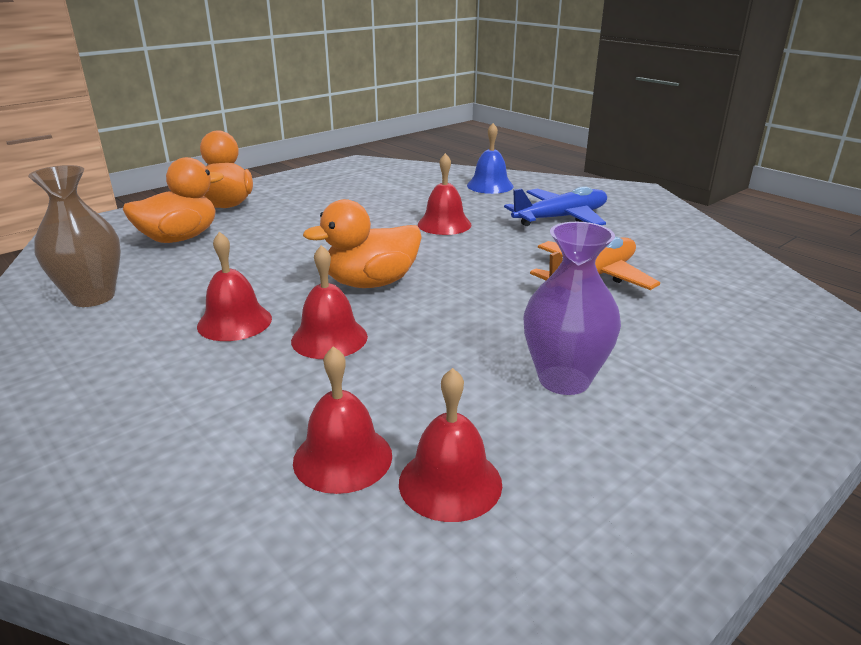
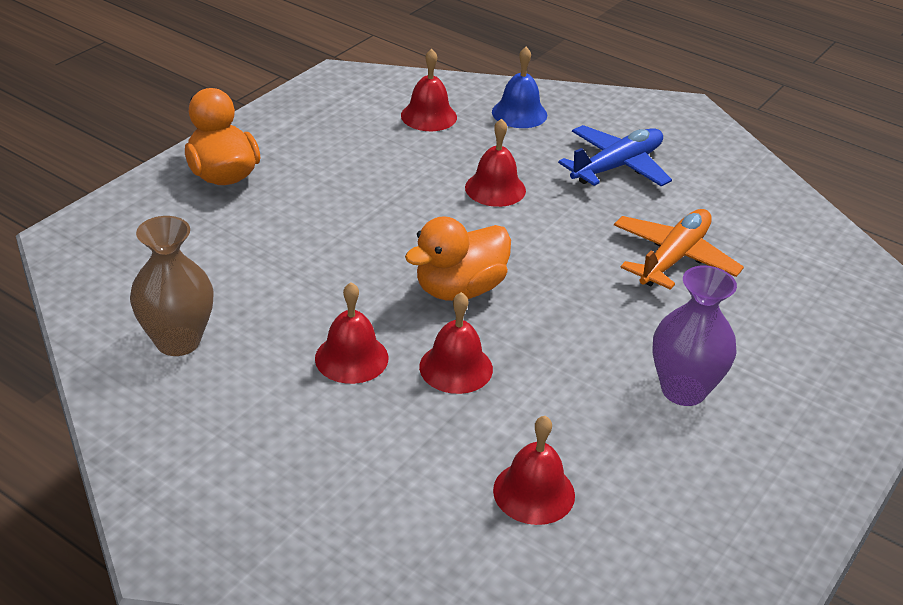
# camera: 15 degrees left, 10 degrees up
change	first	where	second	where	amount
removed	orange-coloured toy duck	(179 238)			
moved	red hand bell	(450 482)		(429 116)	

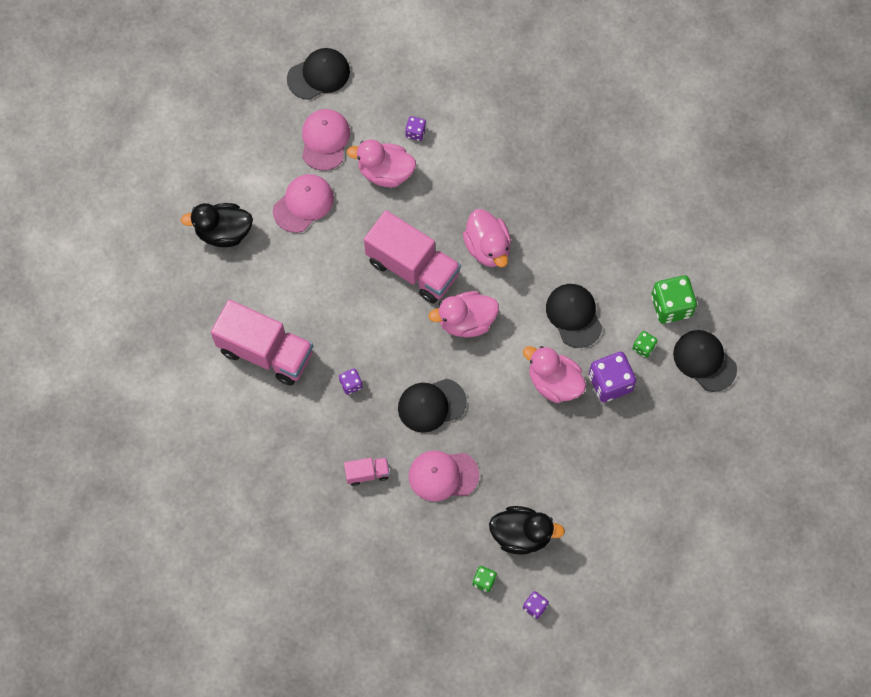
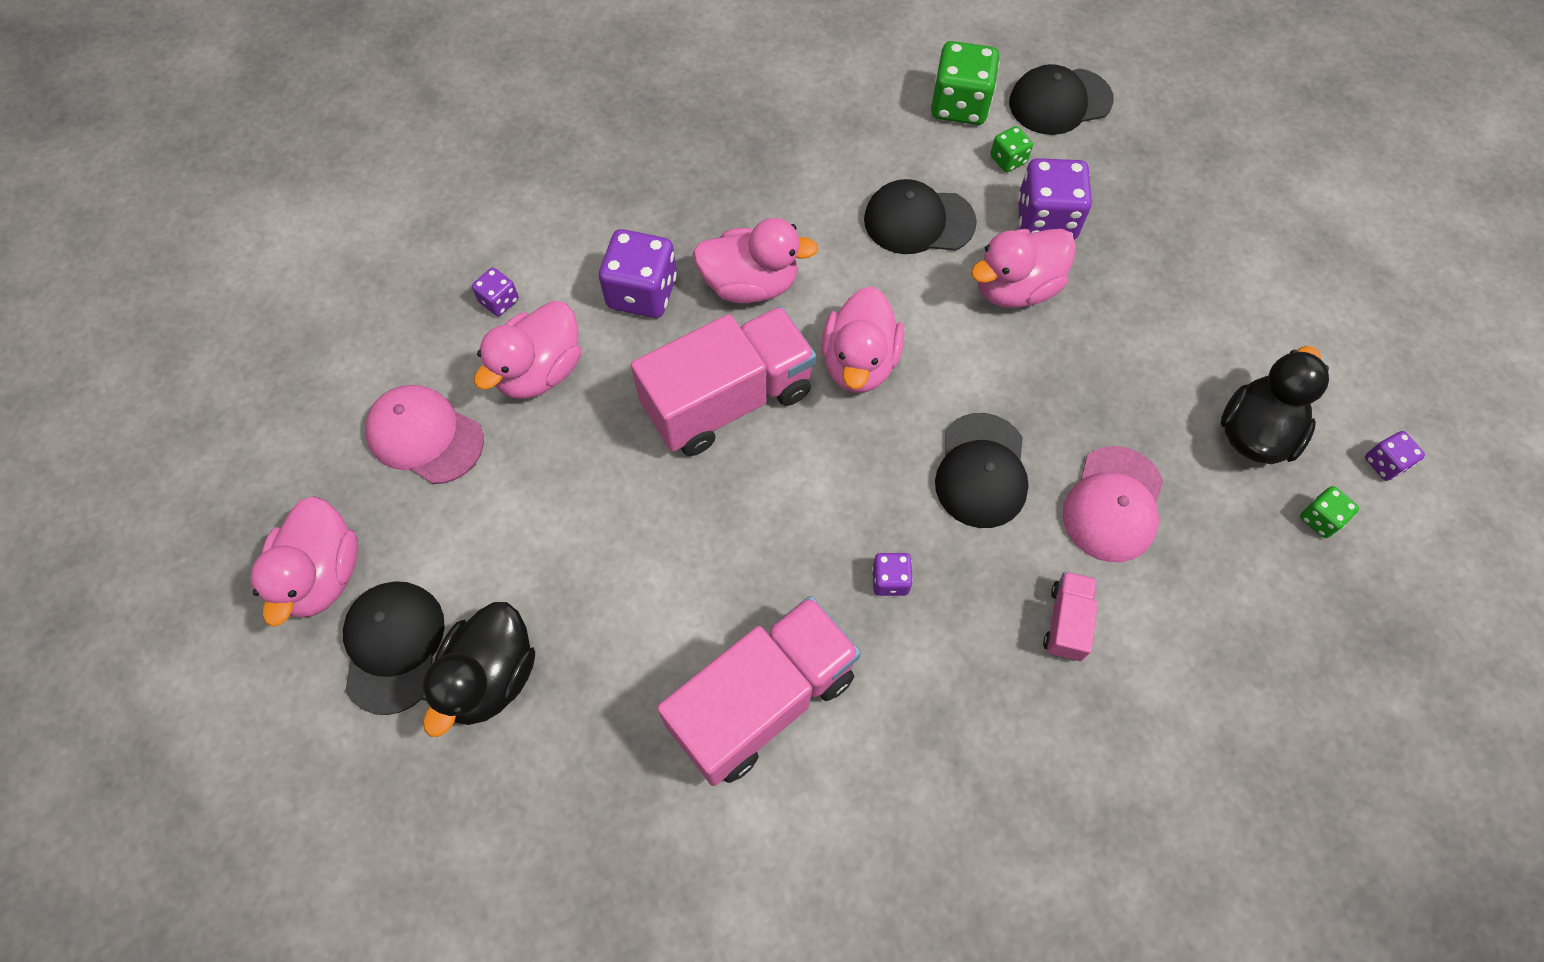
# camera: 65 degrees left, 5 degrees down
change	first	where	second	where	amount
removed	pink peaked cap	(303 204)			
added			pink toy duck	(322 575)	
added			royal purple dice	(642 292)	
moved	ebony peaked cap	(318 75)		(393 646)	

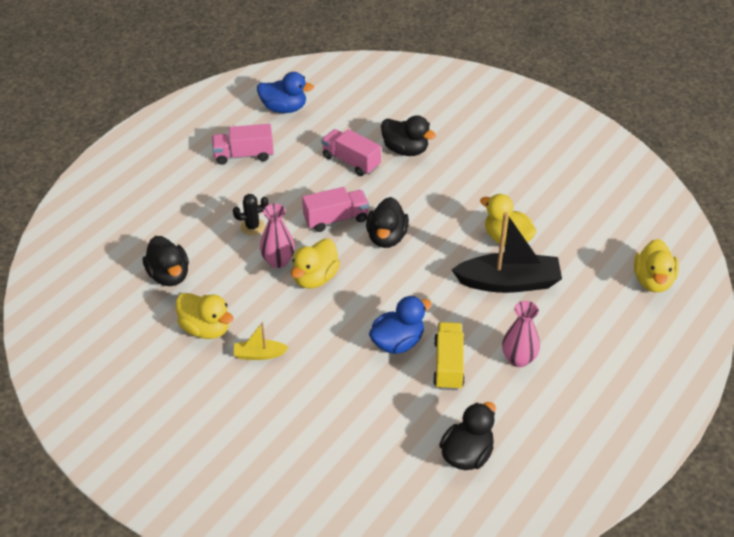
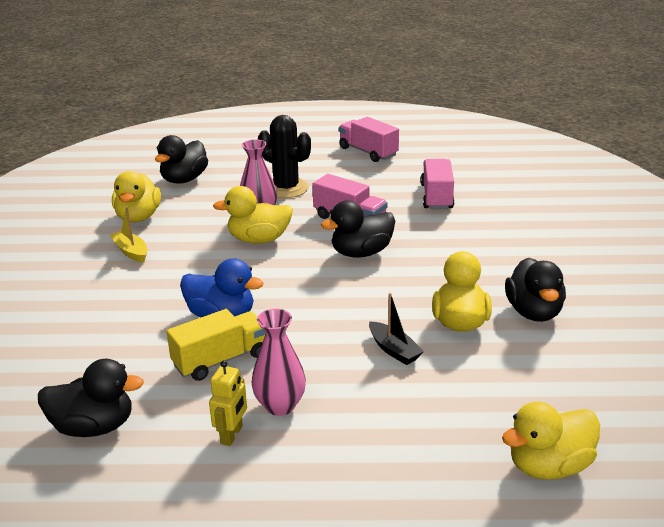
# camera: 55 degrees right, 15 degrees down
change	first	where	second	where	amount
removed	royal blue toy duck	(284 108)			
added			yellow robot	(232 435)	
moved	ebony toy duck	(405 150)		(533 312)	
resized	ebony cactus	(252 227)		(286 188)	x1.67
resized	ebony sailboat	(508 282)		(394 350)	x0.48

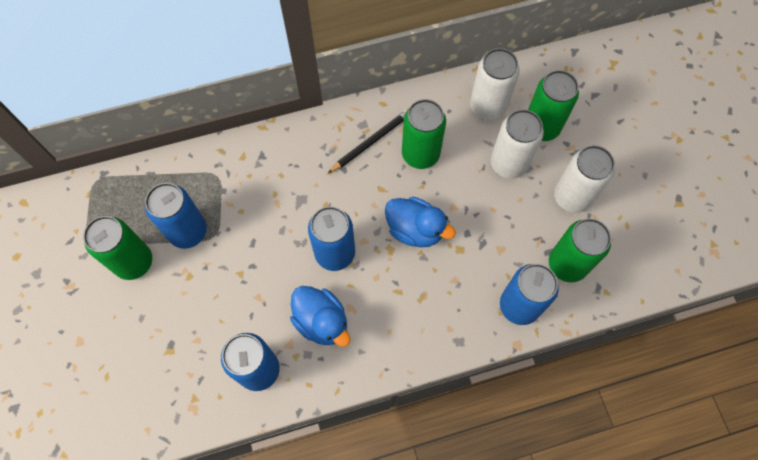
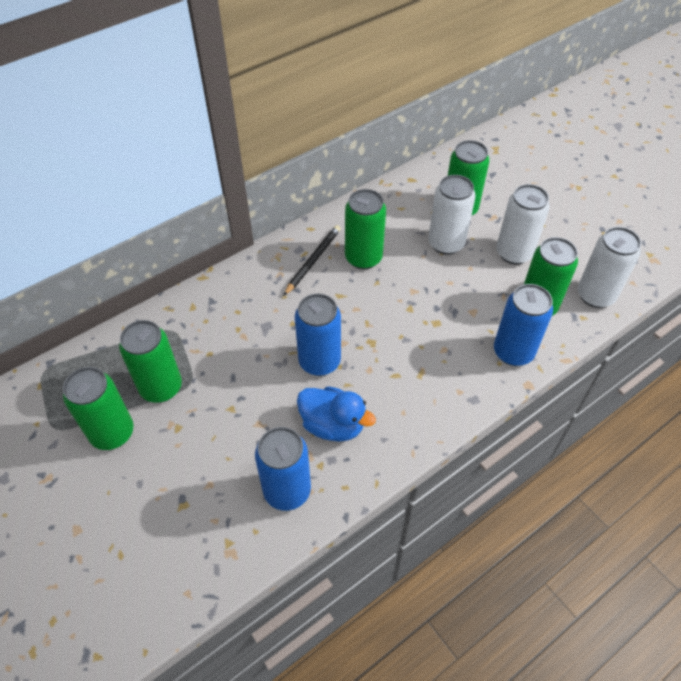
# camera: 20 degrees left, 15 degrees down
change	first	where	second	where	amount
removed	royal blue toy duck	(415 230)			
moved	snow-white can	(487 107)		(595 295)	
recoloured	royal blue can	(188 231)	green can	(161 387)	

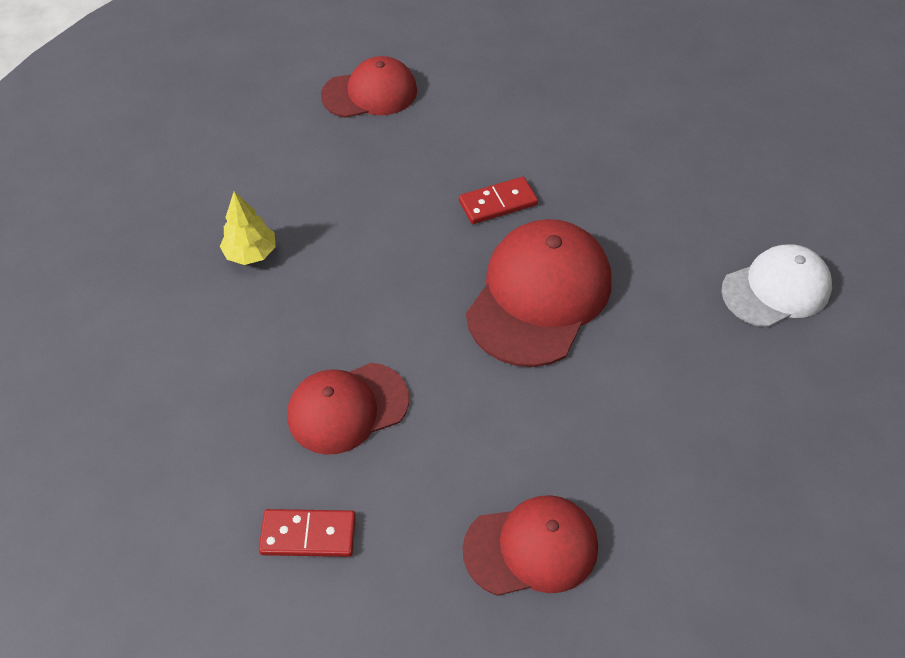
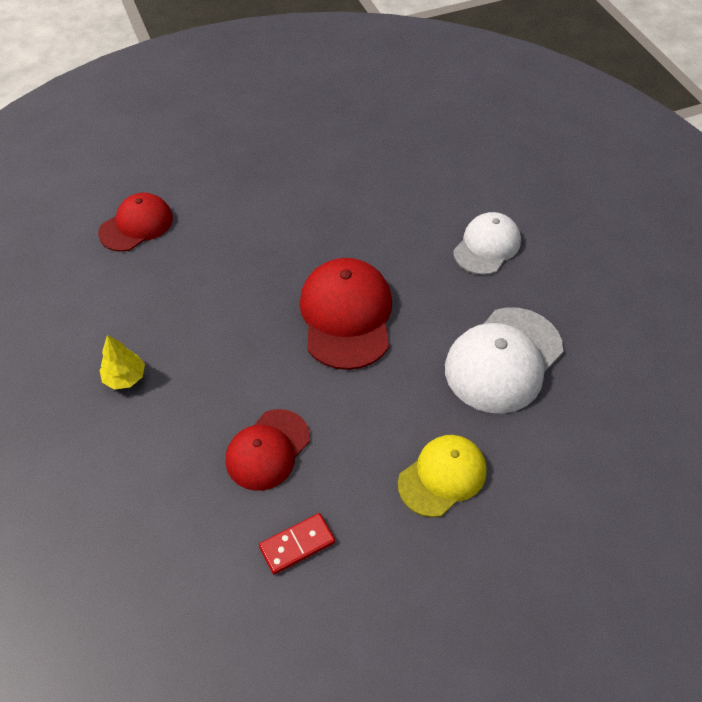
# camera: 30 degrees left, 0 degrees up
change	first	where	second	where	amount
removed	red domino tile	(498 203)			
added			snow-white peaked cap	(503 360)	
recoloured	red peaked cap	(531 547)	yellow peaked cap	(442 476)	

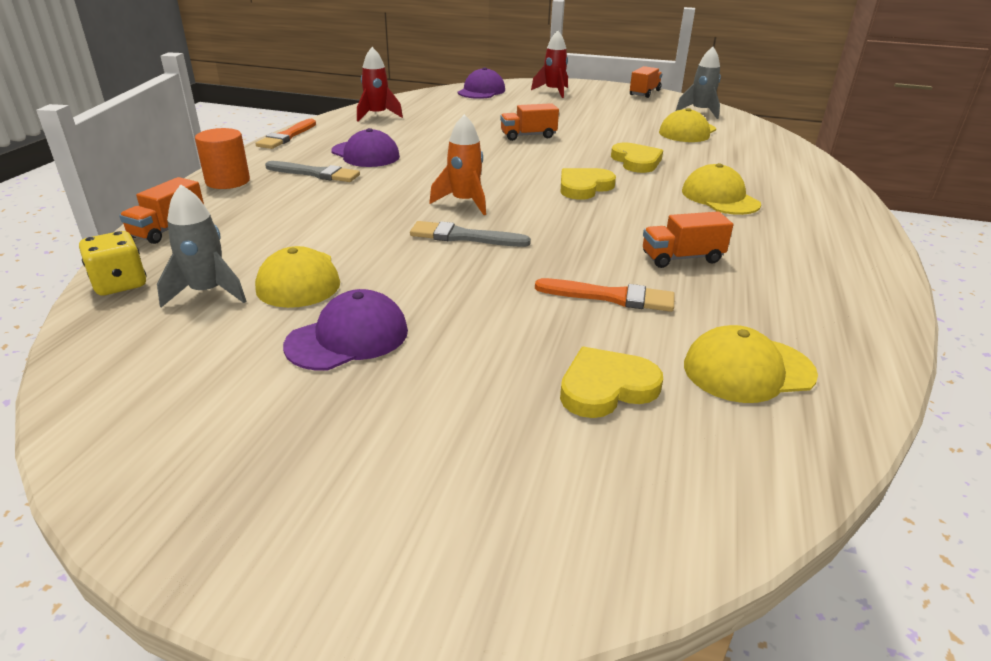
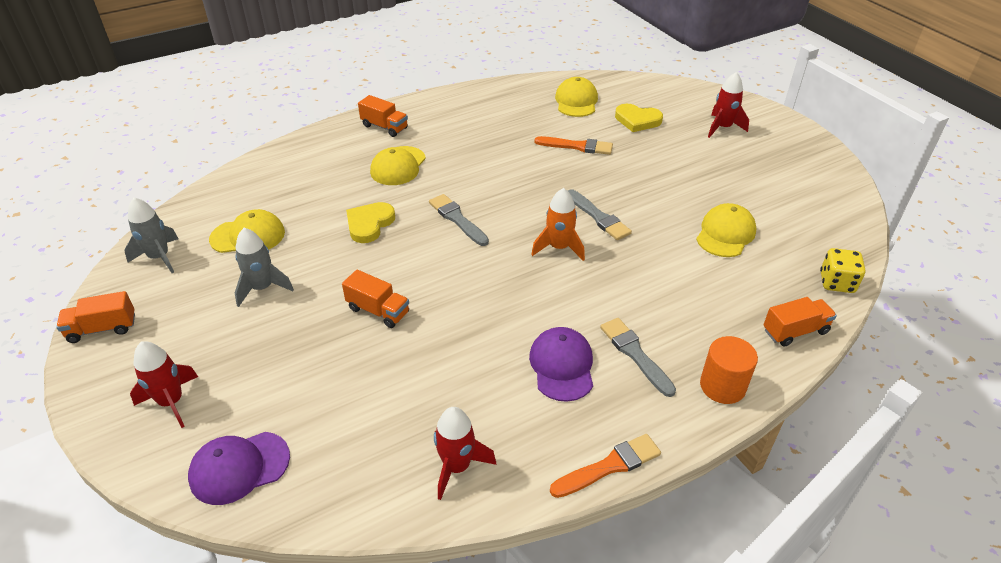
# camera: 135 degrees left, 10 degrees up
change	first	where	second	where	amount
removed	royal purple peaked cap	(348 338)			
added			red toy rocket	(722 128)	
moved	gray toy rocket	(208 292)		(262 288)	
moved	orange-coloured lorry	(682 258)		(384 127)	
replaced	yellow heart	(584 187)	gray brush	(457 219)	
turned	orange-coloured brush	(611 297)		(577 146)	135 degrees clockwise
turned	yellow peaked cap	(748 370)		(576 101)	120 degrees counterclockwise

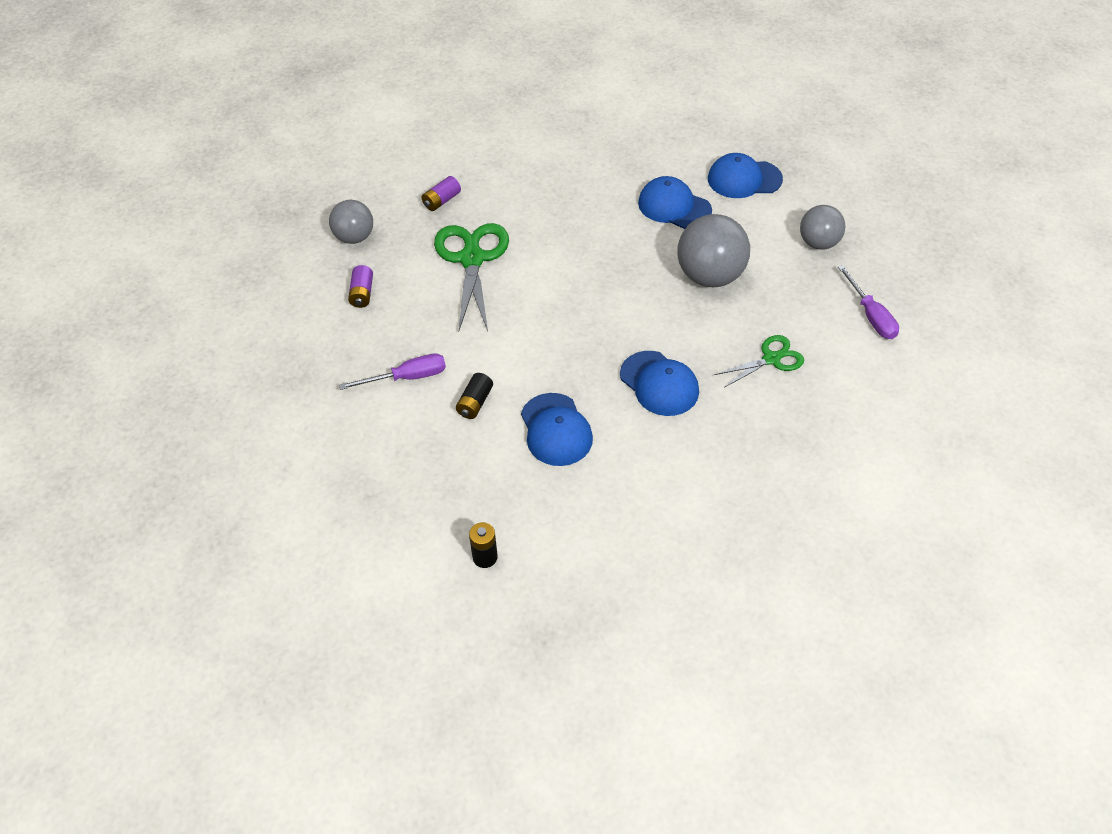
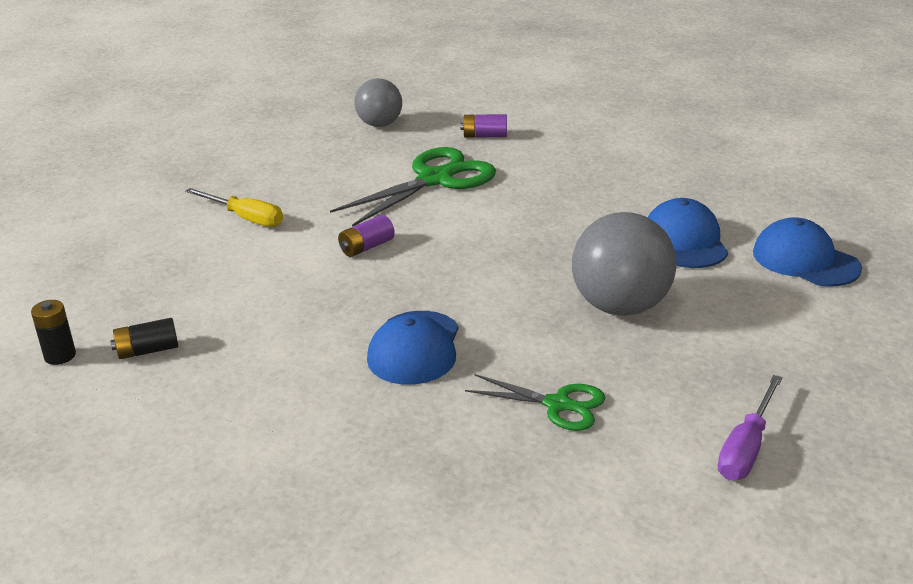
# camera: 50 degrees right, 20 degrees down
change	first	where	second	where	amount
removed	royal blue peaked cap	(556 430)			
removed	gray ball	(818 243)			
moved	royal purple battery	(362 293)		(366 247)	
moved	ebony battery	(475 403)		(147 350)	
recoloured	royal purple screwdriver	(407 377)	yellow screwdriver	(245 218)	

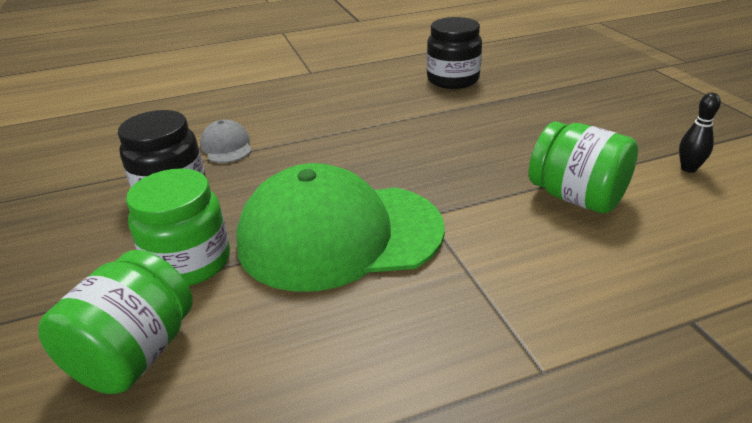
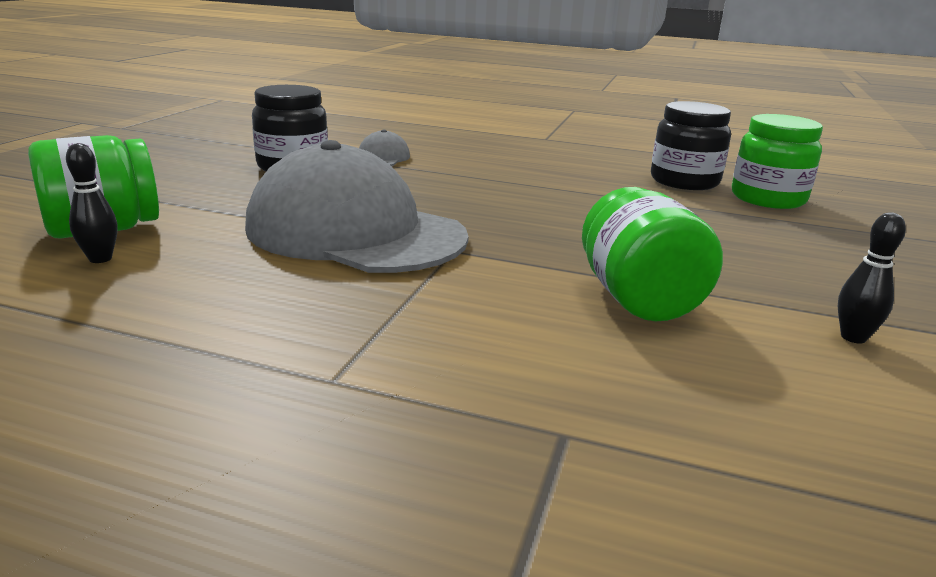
# camera: 35 degrees right, 10 degrees down
change	first	where	second	where	amount
added			ebony tenpin	(100 259)	
moved	green jam jar	(189 262)		(768 199)	
recoloured	green peaked cap	(339 235)	gray peaked cap	(355 232)	

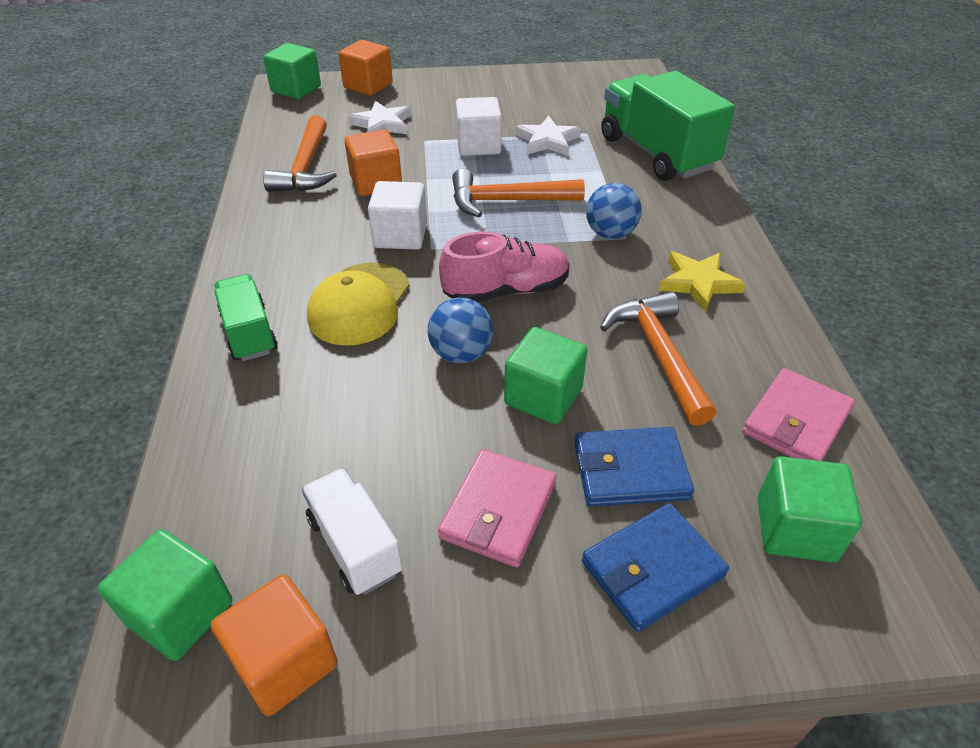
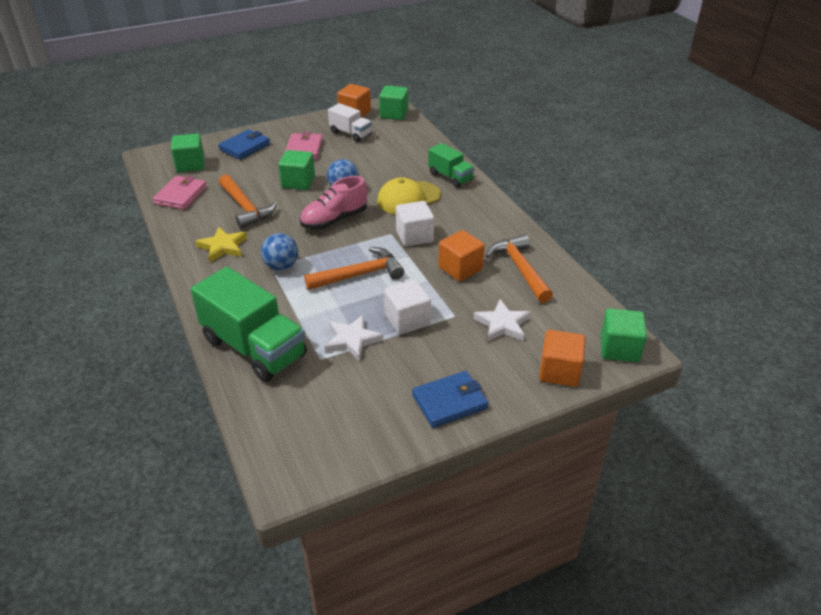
# camera: 160 degrees right, 5 degrees down
change	first	where	second	where	amount
moved	royal blue billfold	(630 471)		(449 401)	
turned	yellow peaked cap	(359 304)		(408 198)	120 degrees counterclockwise

